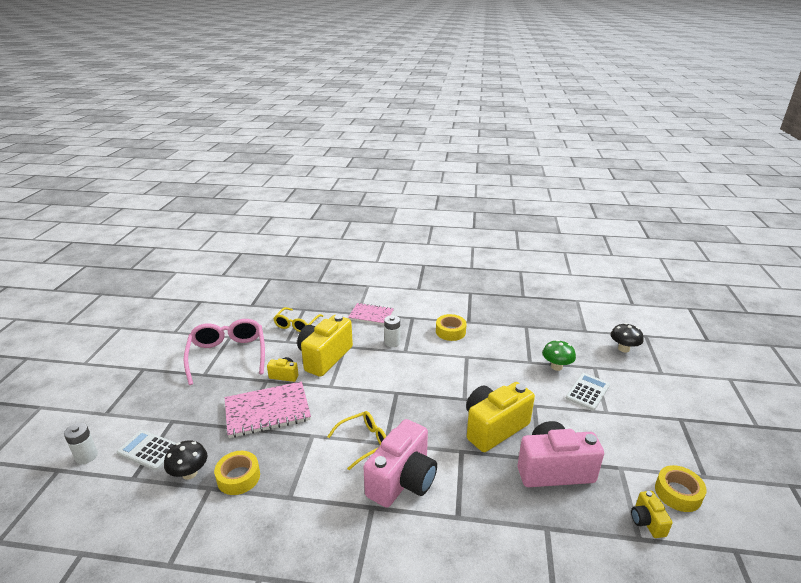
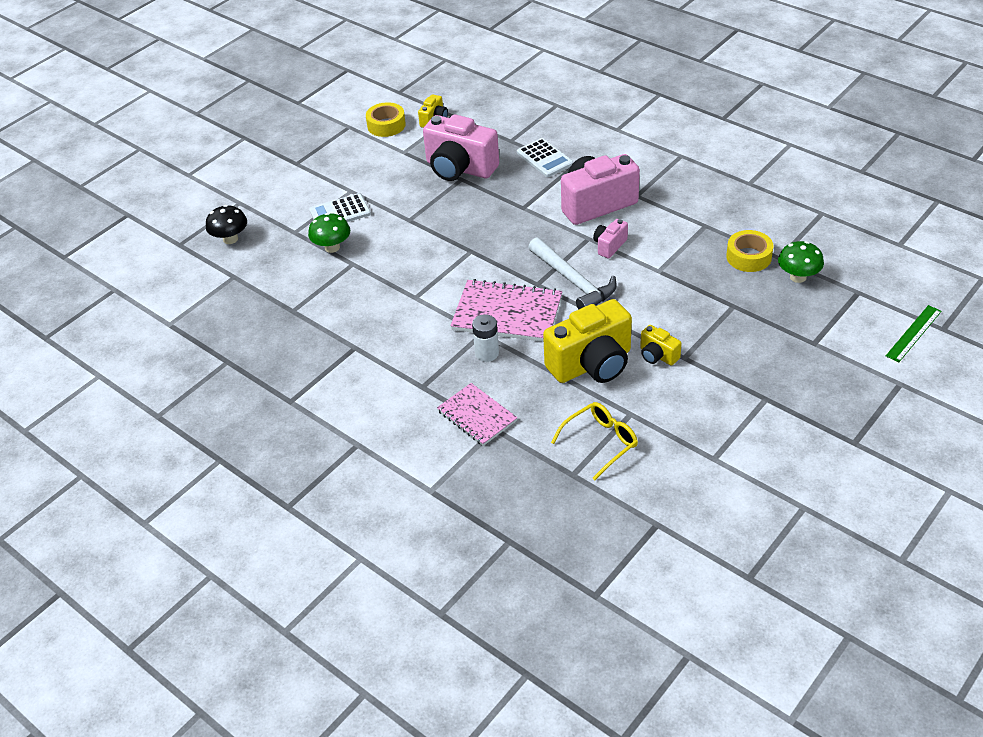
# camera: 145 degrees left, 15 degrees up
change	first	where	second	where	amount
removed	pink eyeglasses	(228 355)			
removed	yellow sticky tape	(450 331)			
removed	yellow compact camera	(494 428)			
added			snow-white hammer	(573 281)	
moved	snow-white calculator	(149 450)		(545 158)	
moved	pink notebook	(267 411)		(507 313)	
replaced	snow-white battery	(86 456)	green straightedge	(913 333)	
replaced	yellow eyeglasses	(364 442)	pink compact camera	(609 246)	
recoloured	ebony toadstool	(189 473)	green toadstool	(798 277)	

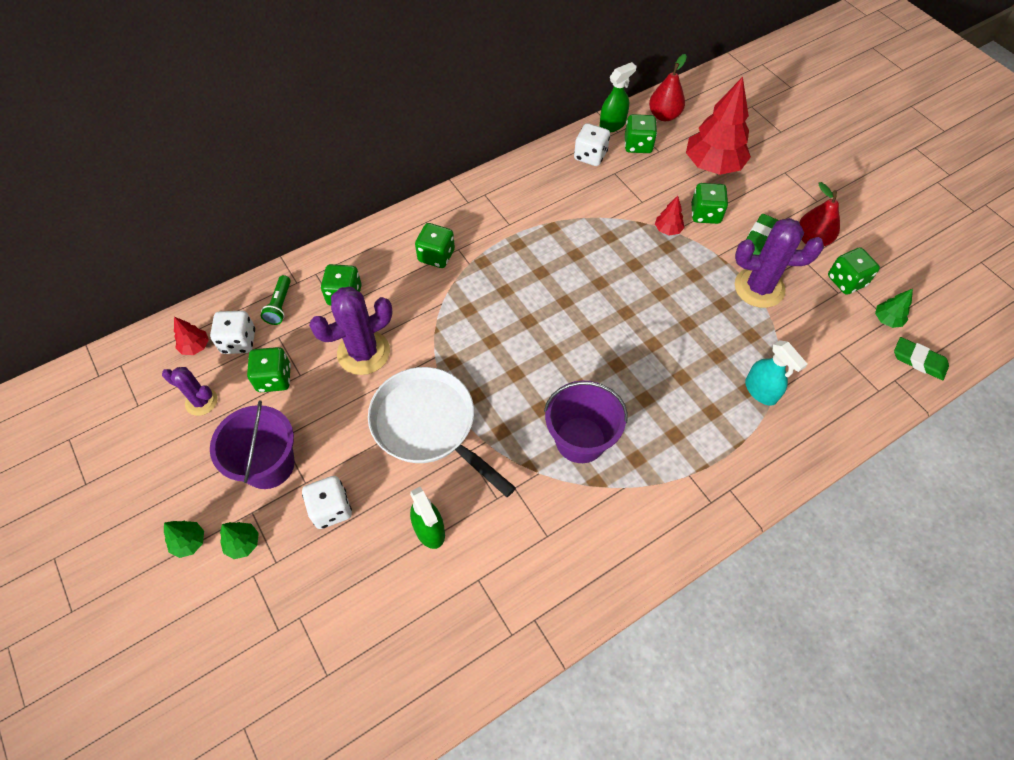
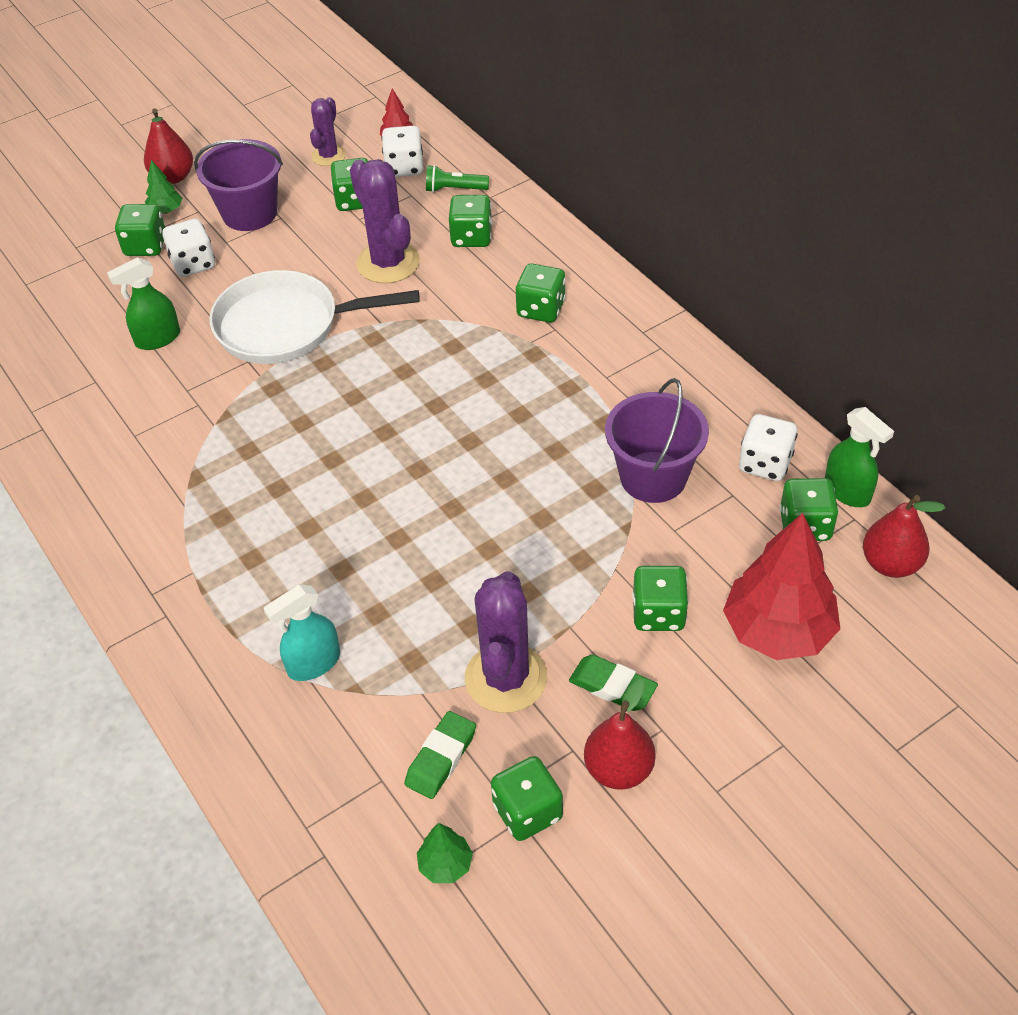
# camera: 90 degrees right, 10 degrees down
change	first	where	second	where	amount
removed	red fir tree	(667 230)			
added			green dice	(145 246)	
moved	royal purple pail	(580 440)		(653 477)	
moved	green eraser	(918 361)		(441 758)	
replaced	green fir tree	(189 542)	red pear fruit	(173 177)	
turned	snow-white skillet	(428 425)		(286 326)	135 degrees counterclockwise

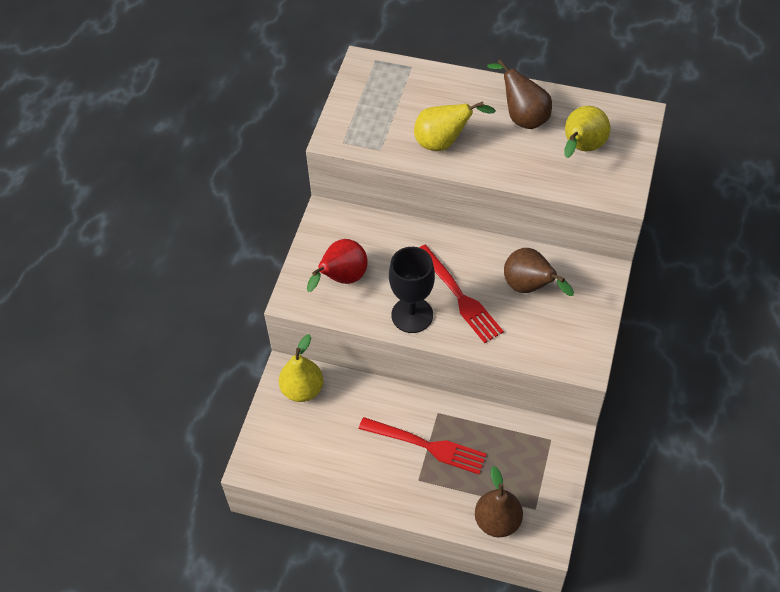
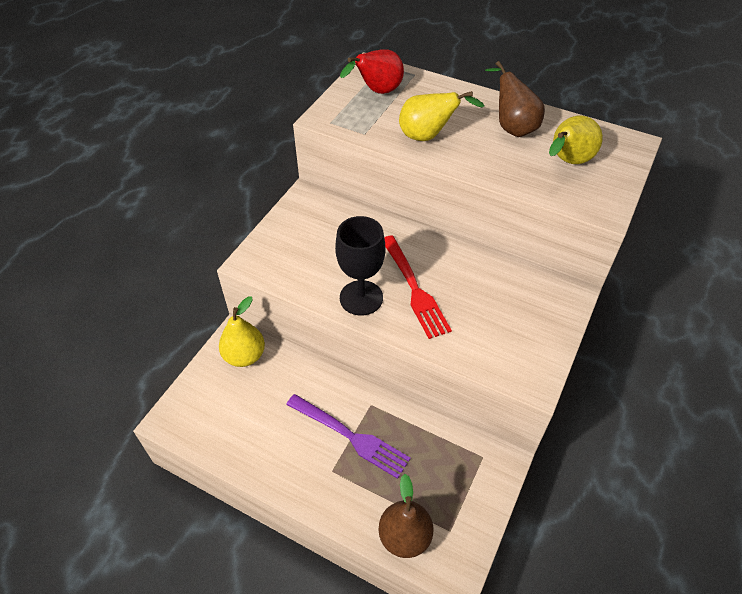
# camera: 10 degrees right, 5 degrees down
change	first	where	second	where	amount
removed	russet pear fruit	(530 287)			
moved	red pear fruit	(341 279)		(377 92)	
recoloured	red dinner fork	(427 445)	royal purple dinner fork	(350 436)	

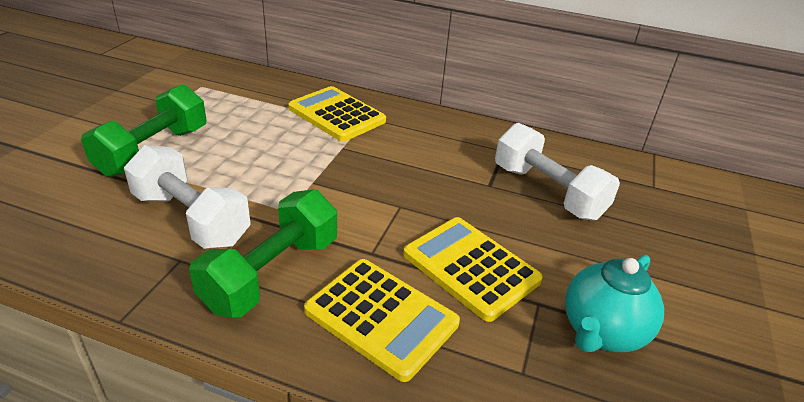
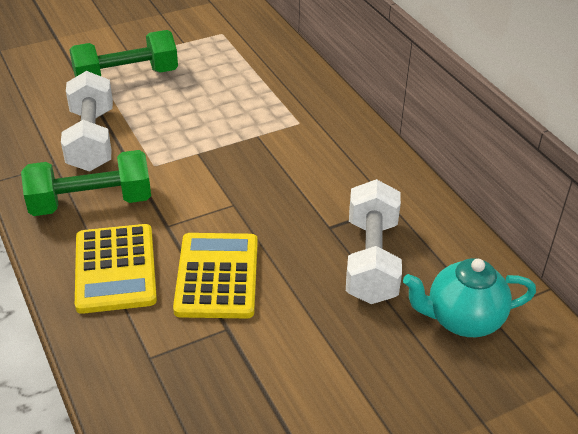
# camera: 45 degrees right, 5 degrees up
change	first	where	second	where	amount
removed	yellow calculator	(336 115)			
moved	aqua tea pot	(601 332)		(462 320)	

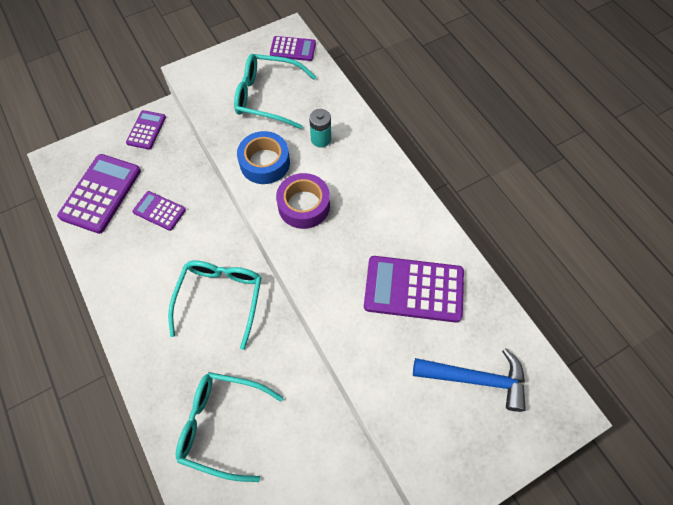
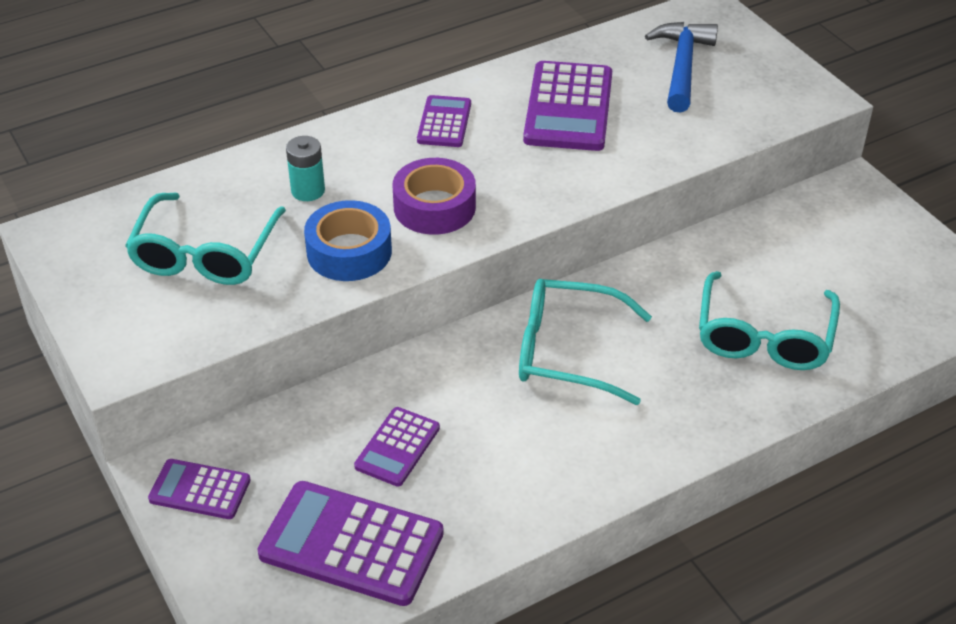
# camera: 90 degrees left, 20 degrees down
change	first	where	second	where	amount
moved	royal purple calculator	(293 49)		(444 122)	

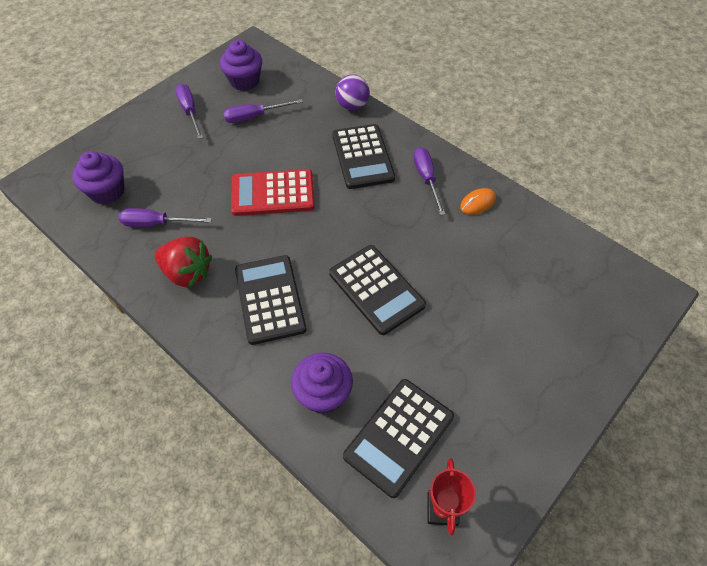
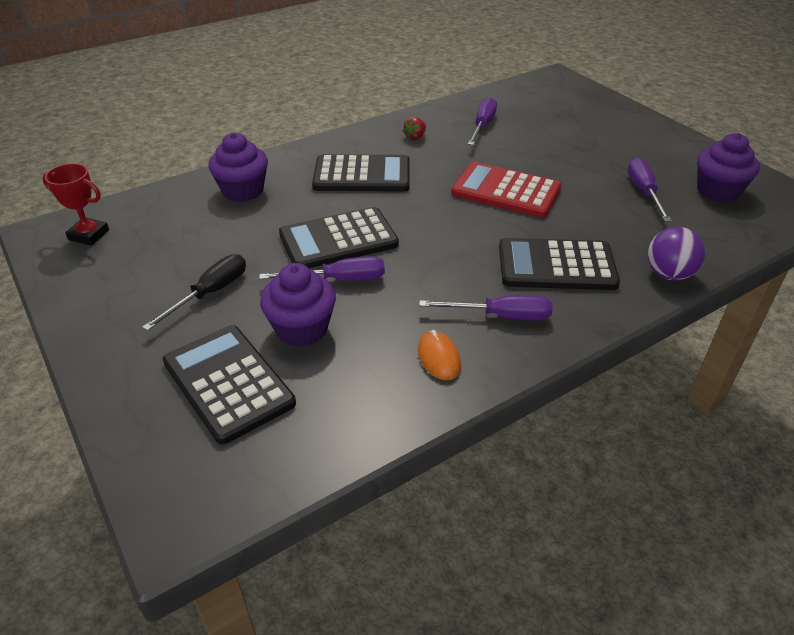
# camera: 105 degrees right, 15 degrees down
change	first	where	second	where	amount
added			ebony screwdriver	(210 293)	
moved	royal purple fairy cake	(107 191)		(302 329)	
moved	royal purple screwdriver	(190 111)		(339 280)	
moved	ebony calculator	(399 436)		(228 383)	
turned	red calculator	(273 193)		(506 191)	75 degrees counterclockwise
resized	red berry	(187 273)		(415 137)	x0.47

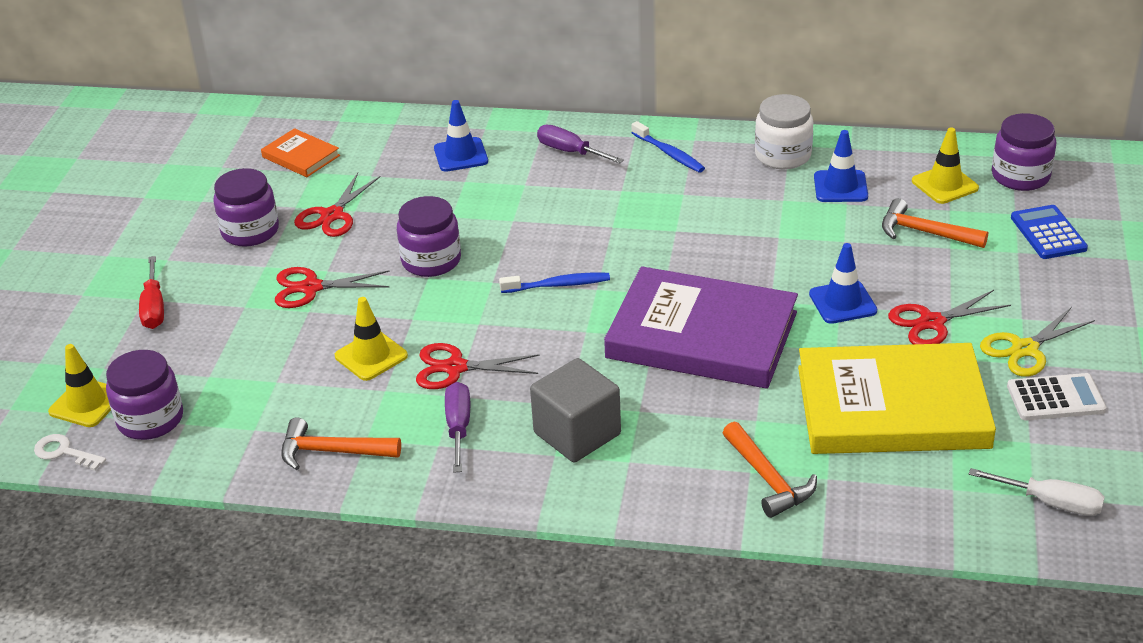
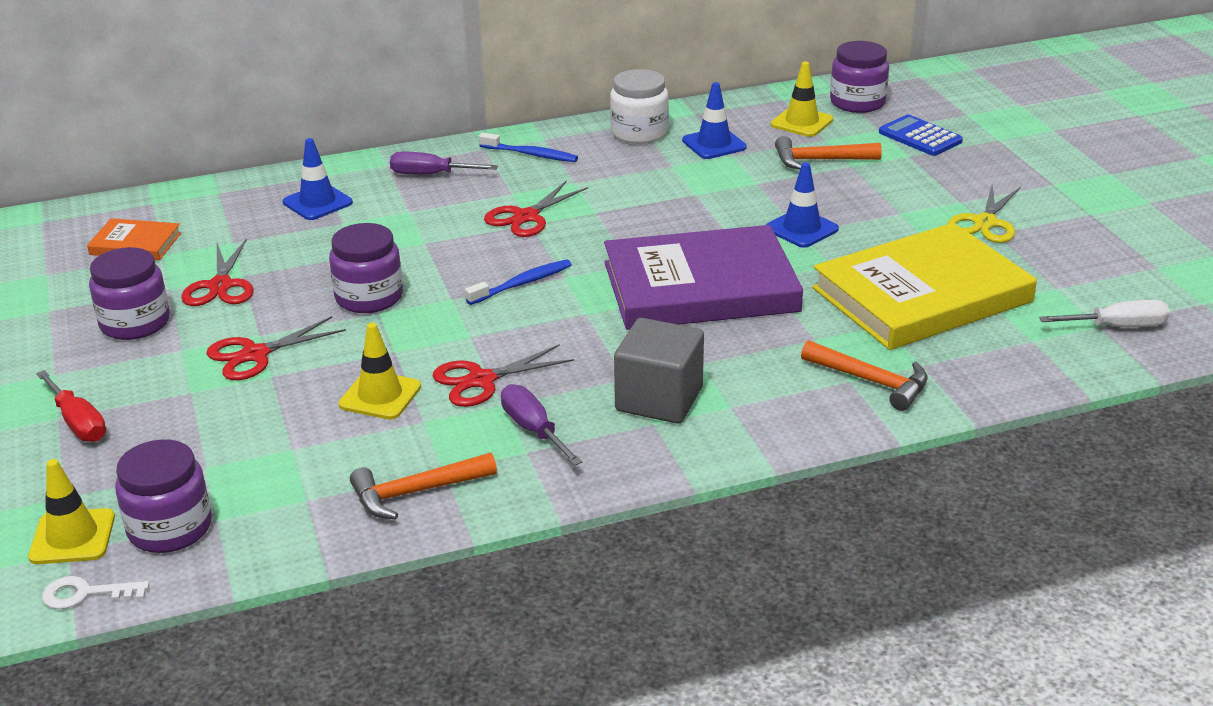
# camera: 30 degrees left, 5 degrees down
change	first	where	second	where	amount
removed	snow-white calculator	(1055 398)			
moved	red scissors	(931 322)		(526 217)	

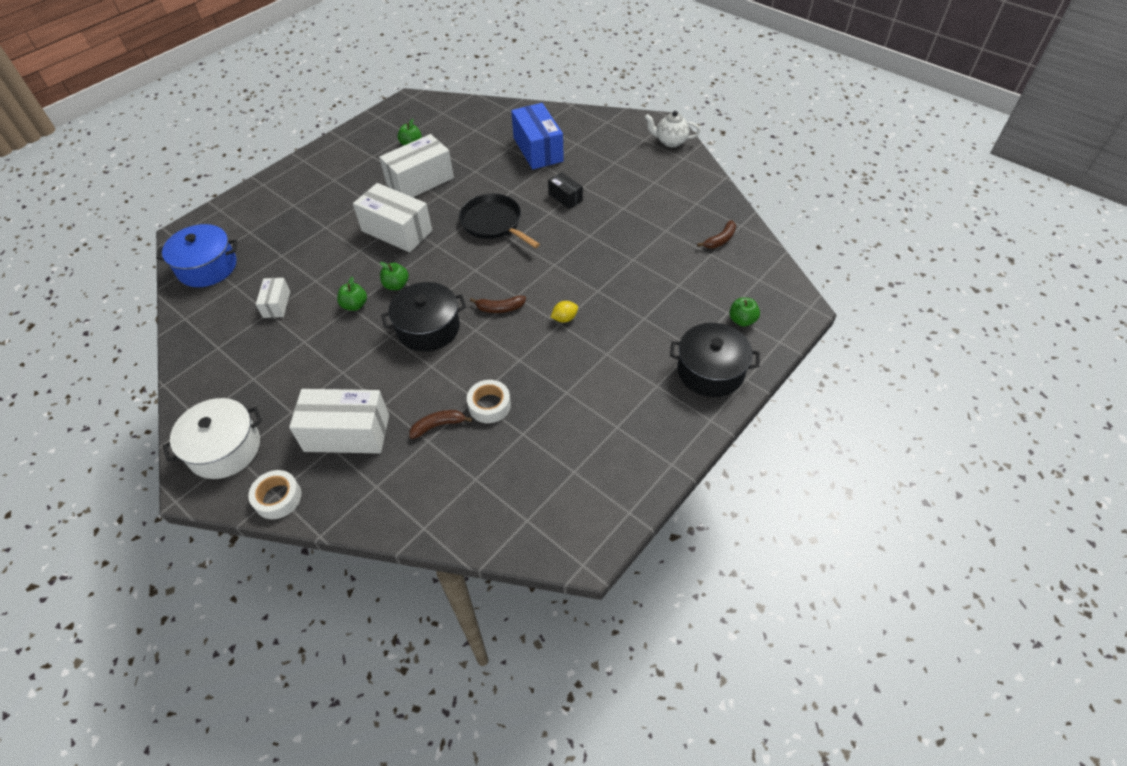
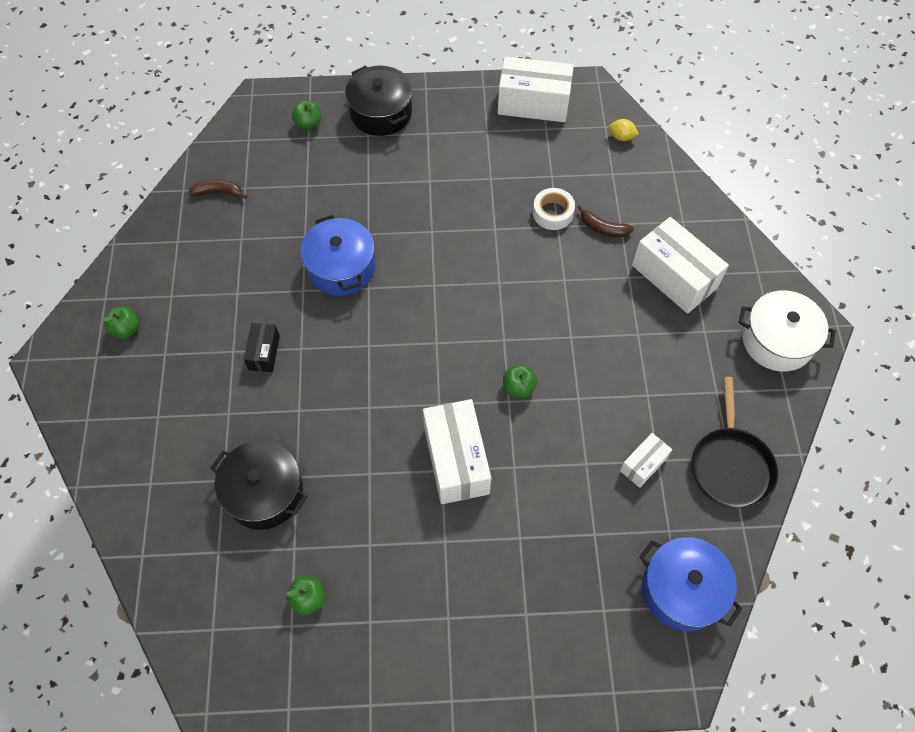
# camera: 135 degrees left, 10 degrees up
change	first	where	second	where	amount
removed	snow-white sticky tape	(278 498)			
removed	russet banana fruit	(500 308)			
removed	royal blue parcel	(538 149)			
removed	snow-white tea pot	(670 141)			
added			royal blue stockpot	(341 267)	
moved	green apple	(355 305)		(126 329)	
moved	snow-white parcel	(420 181)		(533 103)	
moved	ebony stockpot	(428 328)		(264 492)	
moved	ebony skillet	(493 223)		(730 466)	
moved	yellow toy lemon	(564 318)		(621 137)	

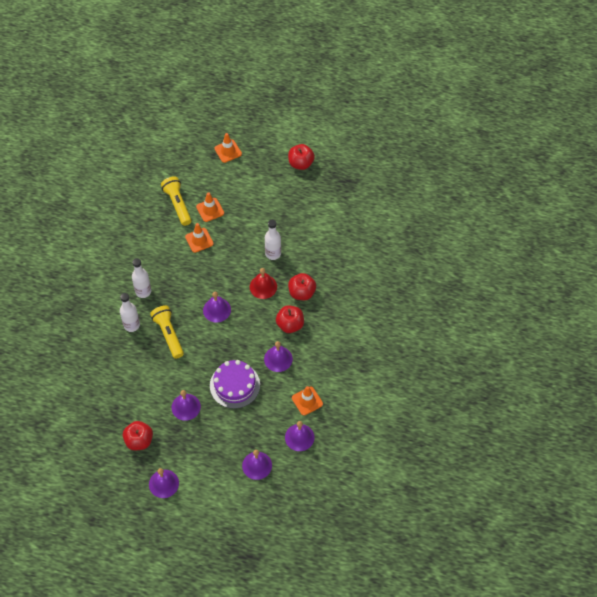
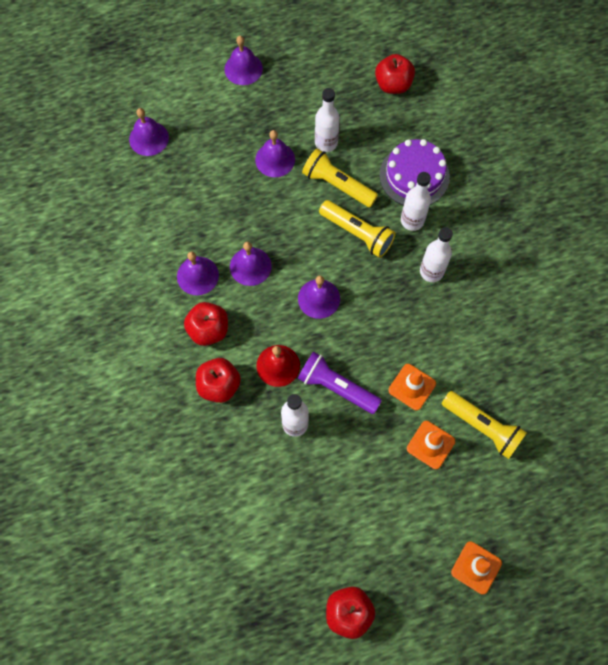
# camera: 150 degrees right, 10 degrees up
change	first	where	second	where	amount
removed	orange-coloured safety cone	(307 401)			
added			royal purple pocket torch	(336 387)	
added			yellow pocket torch	(337 185)	
added			snow-white drink bottle	(326 143)	
moved	red apple	(139 441)		(393 85)	
moved	royal purple gateau	(234 385)		(414 176)	
moved	royal purple hand bell	(299 437)		(250 266)	

